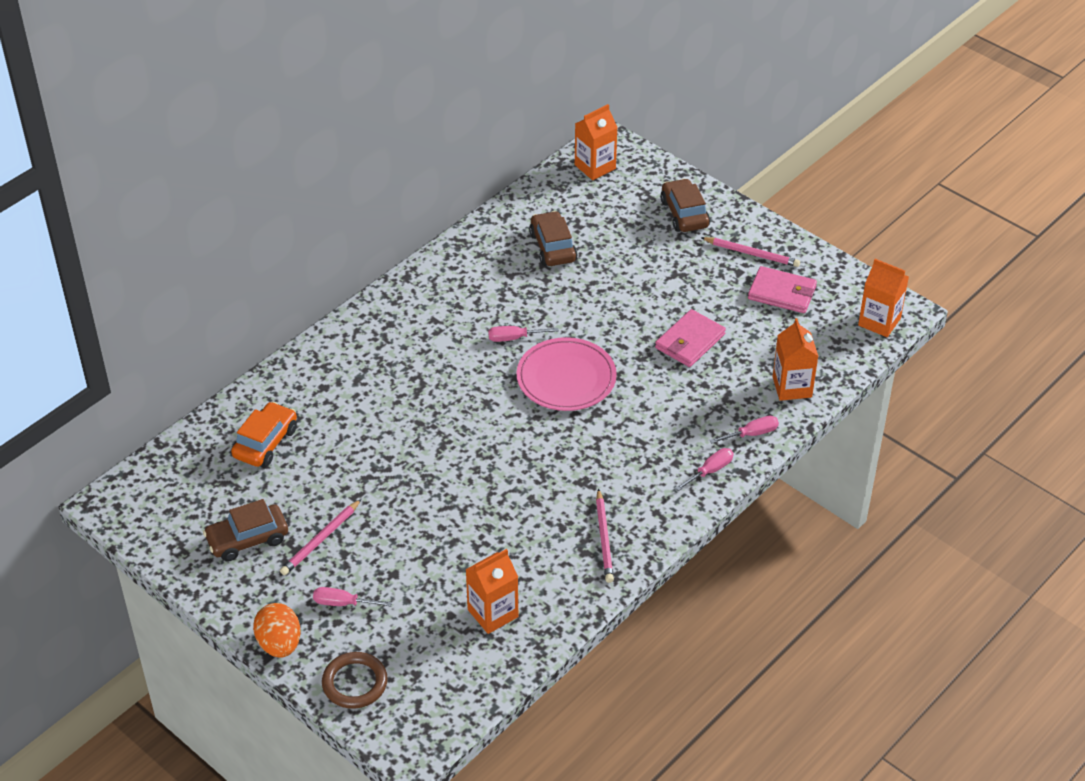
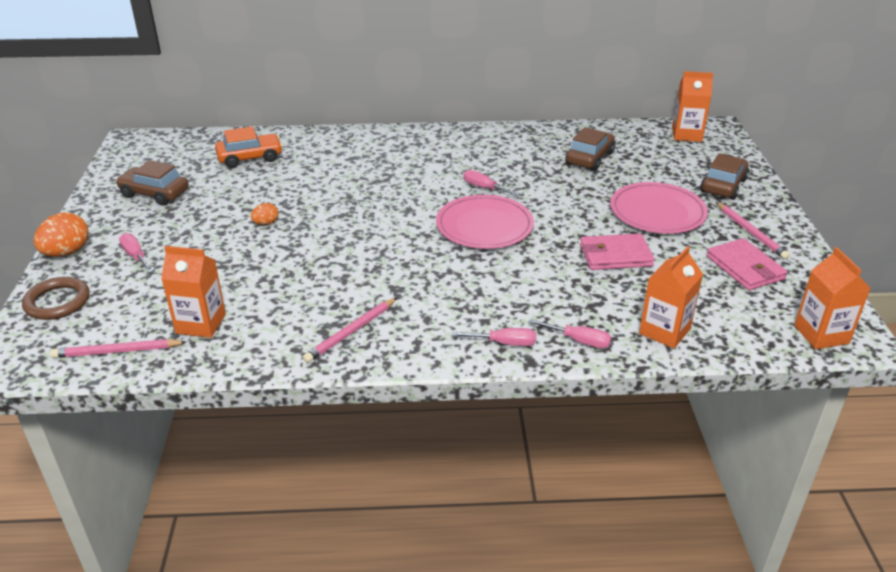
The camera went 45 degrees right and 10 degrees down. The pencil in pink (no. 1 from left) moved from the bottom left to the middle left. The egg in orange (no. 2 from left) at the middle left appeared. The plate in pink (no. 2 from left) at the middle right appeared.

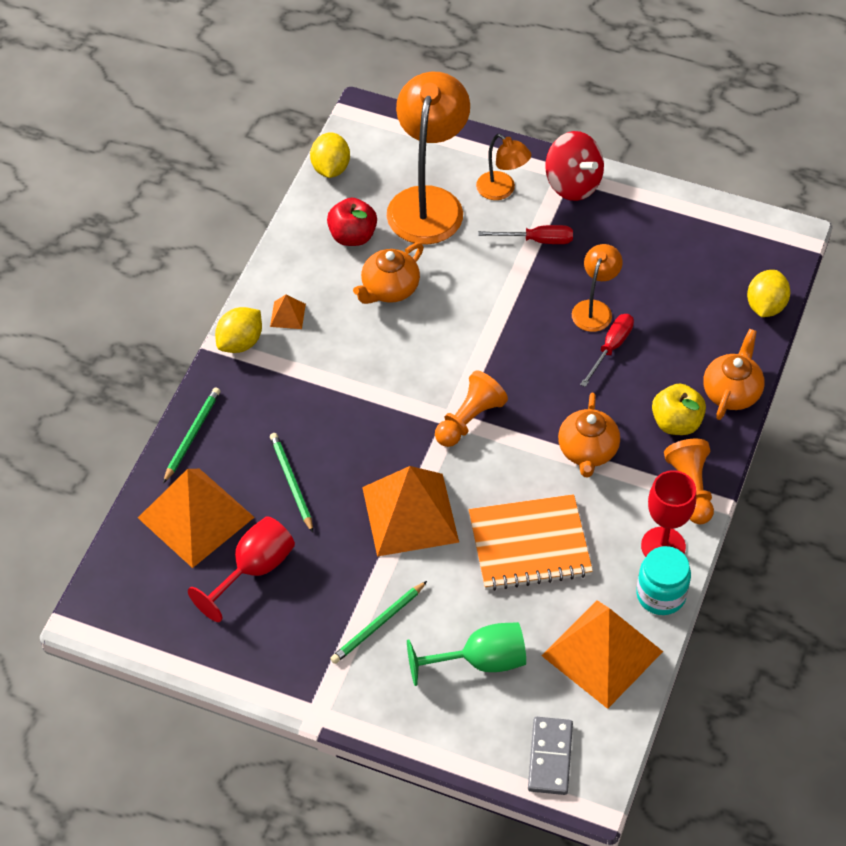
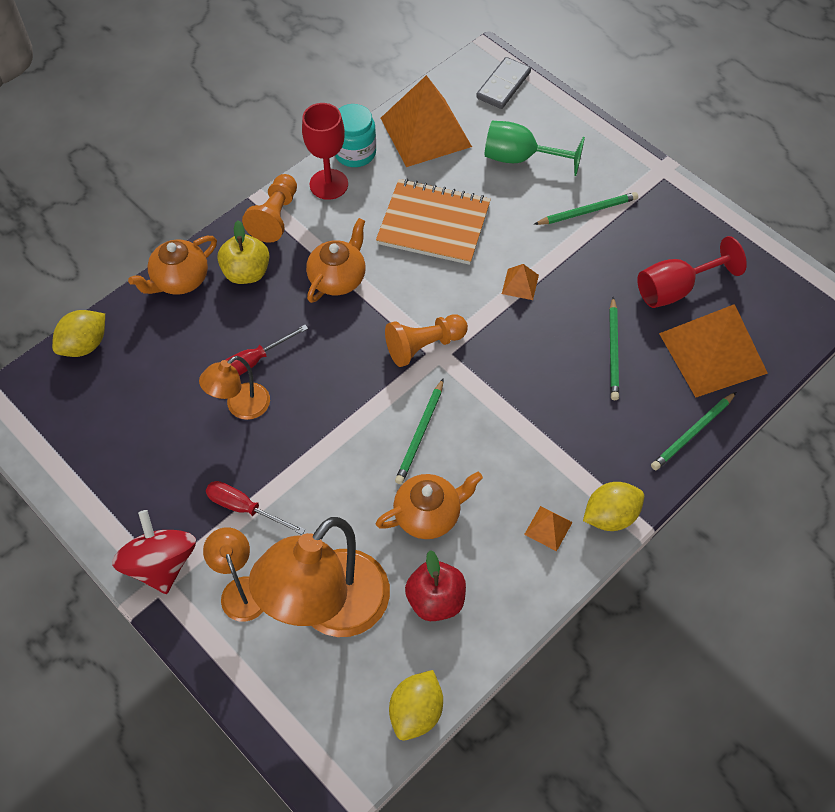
The camera went 155 degrees left and 5 degrees up. The pyramid in orange (no. 3 from left in the first image) at the centre changed to 0.41 times the size. The pencil in green (no. 1 from left) at the centre appeared.

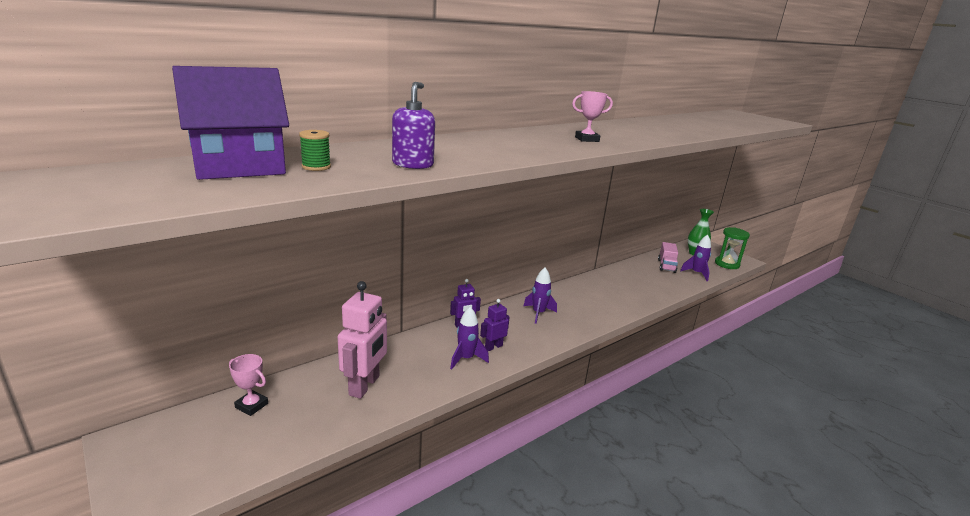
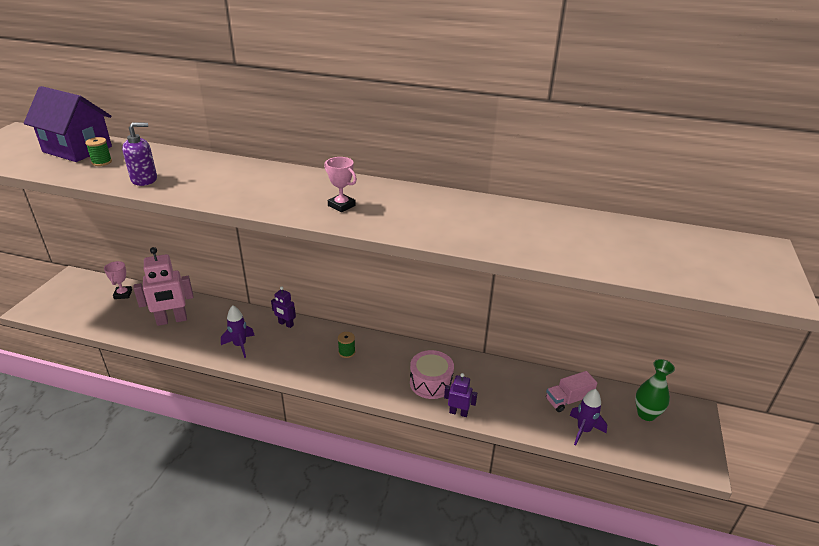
The camera went 55 degrees right and 10 degrees up. The robot in purple (no. 2 from left) moved from the centre to the bottom centre. The rocket in purple (no. 2 from left) at the centre was replaced by the spool in green (no. 2 from left) at the centre. The hourglass in green at the middle right disappeared. The drum in pink at the bottom centre appeared.

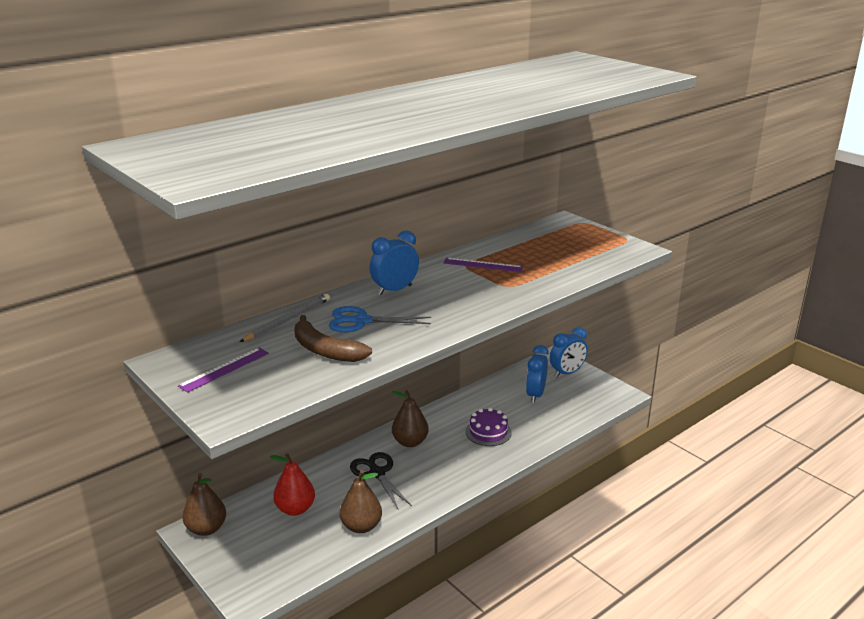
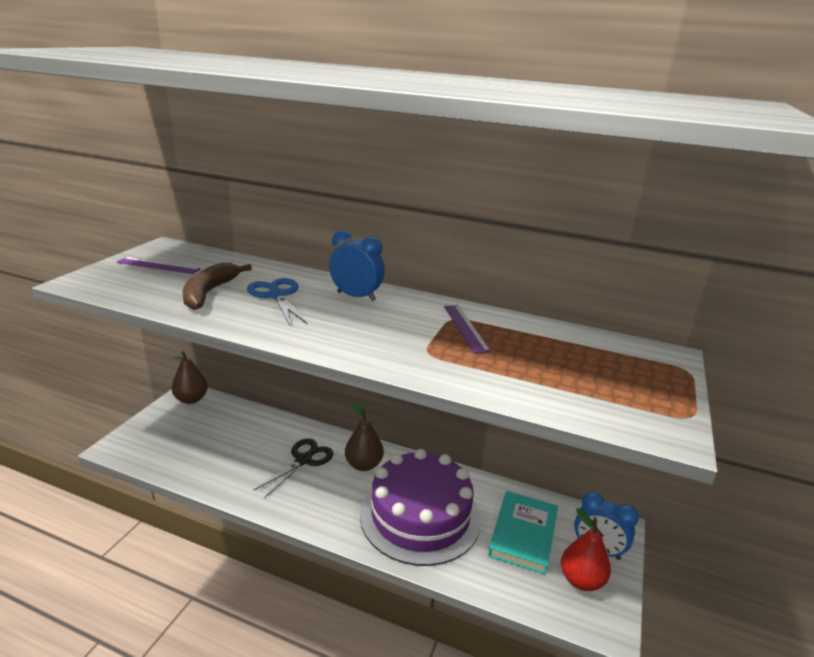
The camera went 60 degrees right and 0 degrees up. The pencil in grey at the middle left disappeared. The pear in red moved from the bottom centre to the bottom right. The pear in brown (no. 2 from left) at the bottom centre disappeared. The cake in purple at the bottom centre changed to 2.22 times the size. The clock in blue (no. 2 from left) at the centre was replaced by the book in turquoise at the bottom centre.

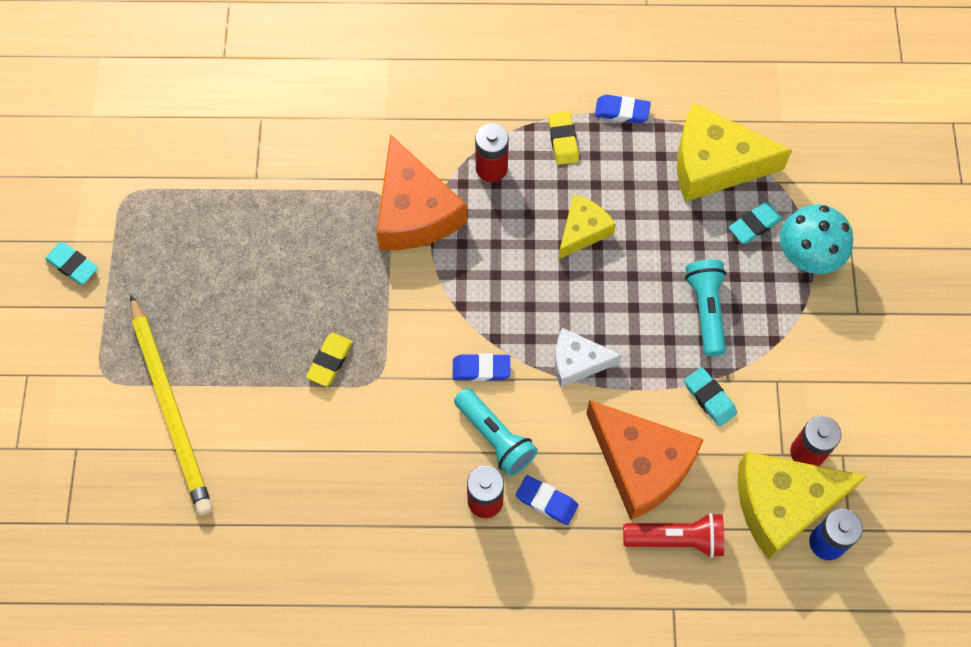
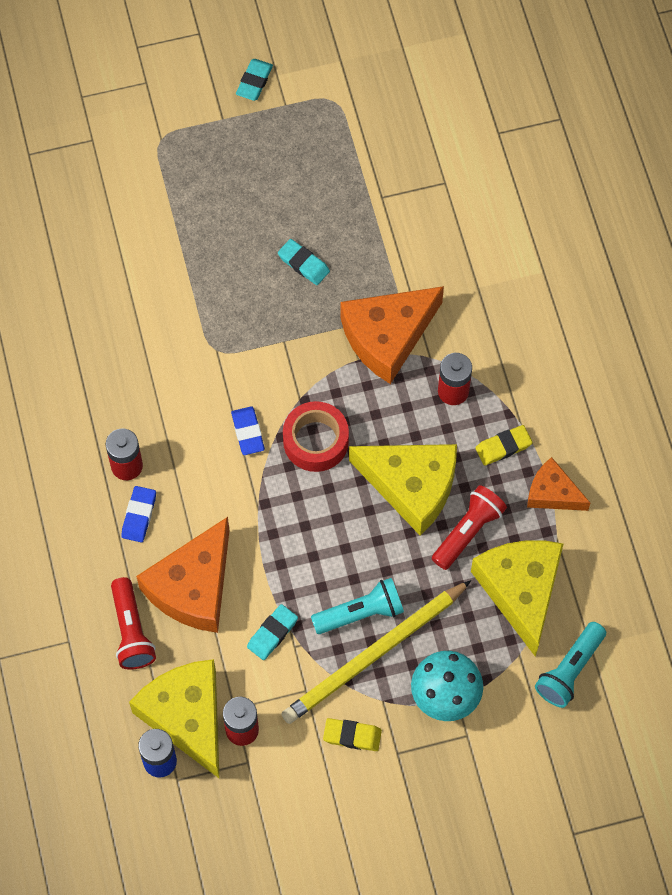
The camera went 75 degrees right and 0 degrees up. The pencil in yellow moved from the middle left to the bottom centre. The eraser in yellow (no. 1 from left) moved from the centre to the bottom centre. The flashlight in turquoise (no. 1 from left in the first image) moved from the bottom centre to the bottom right. The cheese in white at the centre disappeared. The cheese in yellow (no. 1 from left in the first image) at the centre changed to 1.75 times the size. The eraser in blue (no. 3 from left) at the top centre was replaced by the cheese in orange (no. 3 from left) at the middle right. The eraser in turquoise (no. 3 from left) moved from the middle right to the top centre. The tape in red at the centre appeared. The flashlight in red (no. 2 from left) at the middle right appeared.

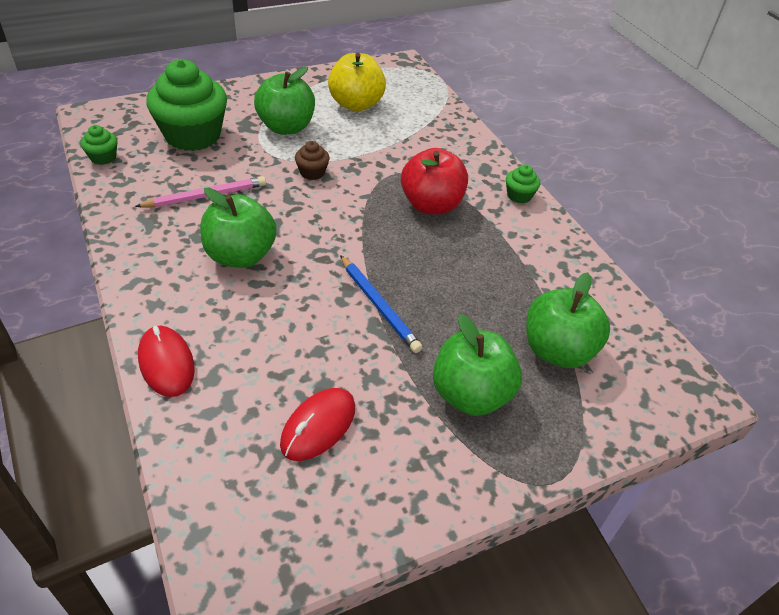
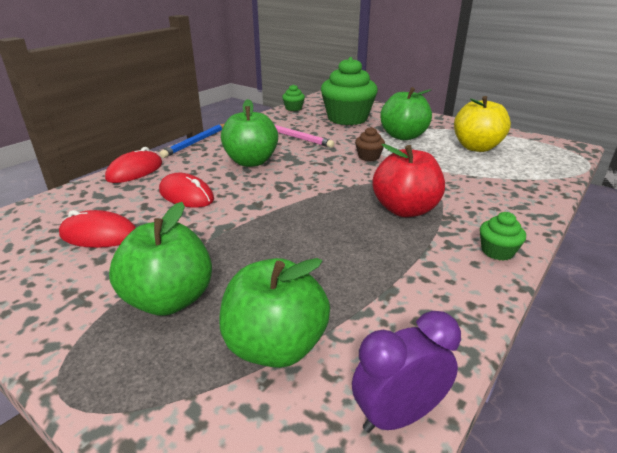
The camera went 65 degrees right and 15 degrees down. The pencil in blue moved from the centre to the top left. The mouse in red (no. 3 from left) at the middle left appeared. The clock in purple at the bottom centre appeared.

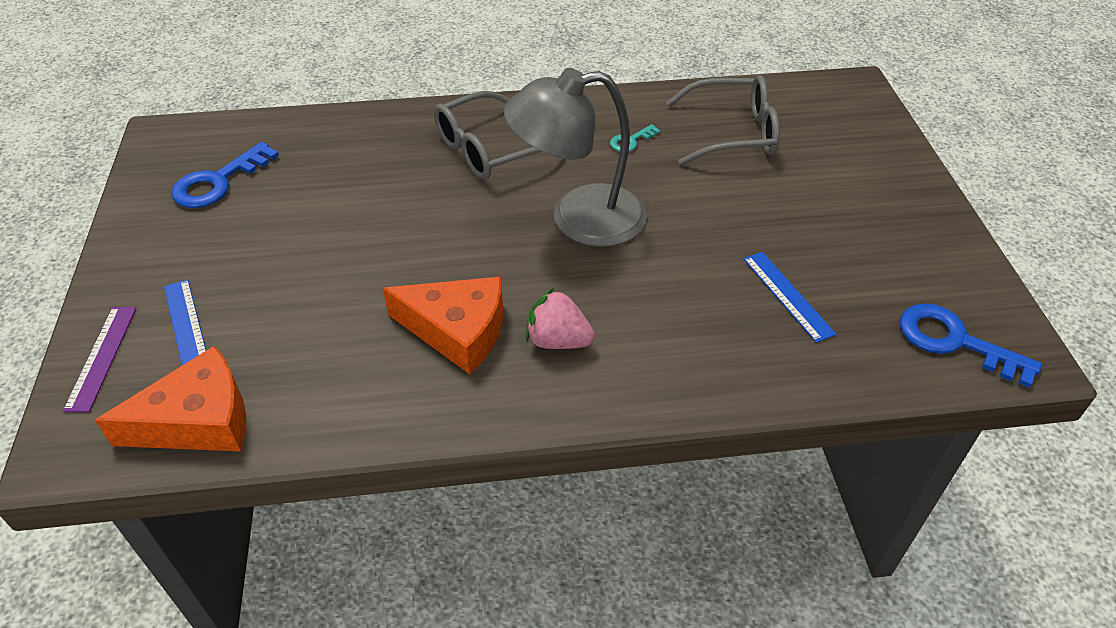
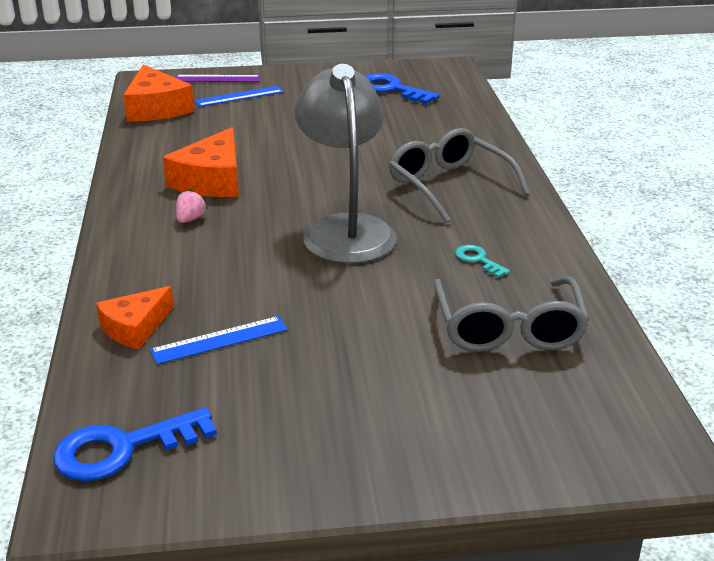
The camera went 90 degrees right and 15 degrees down. The strawberry in pink at the centre changed to 0.62 times the size. The key in blue (no. 2 from left in the first image) at the middle right turned 150 degrees counterclockwise. The cheese in orange (no. 1 from left) at the middle left appeared.

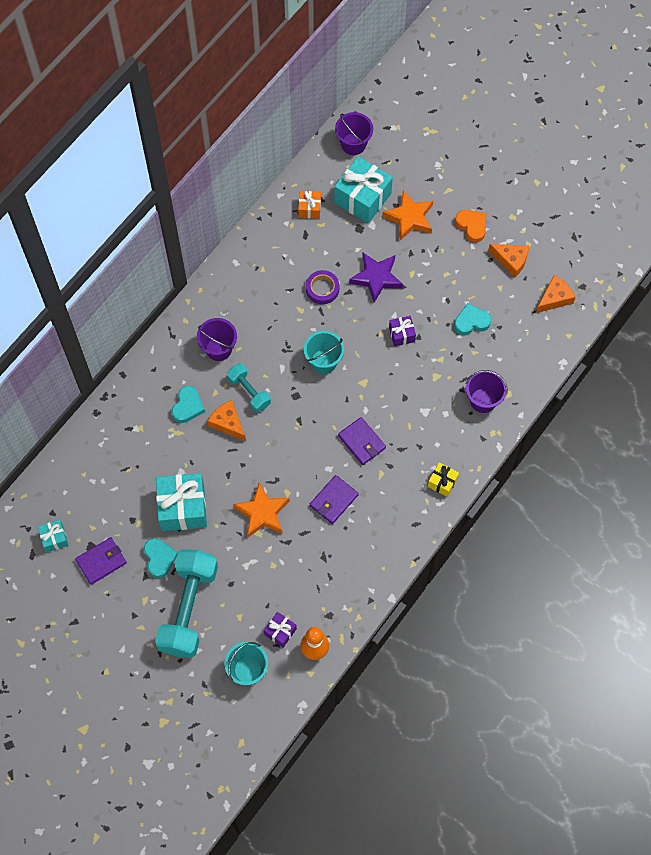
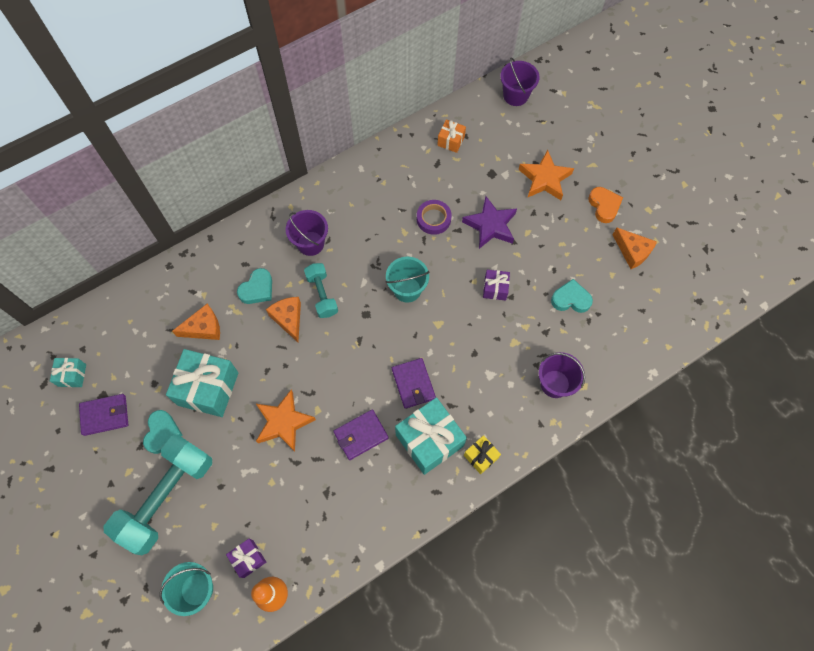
The camera went 20 degrees right and 0 degrees up. The gift in turquoise (no. 3 from left) moved from the top centre to the bottom centre. The cheese in orange (no. 3 from left in the first image) moved from the middle right to the middle left.

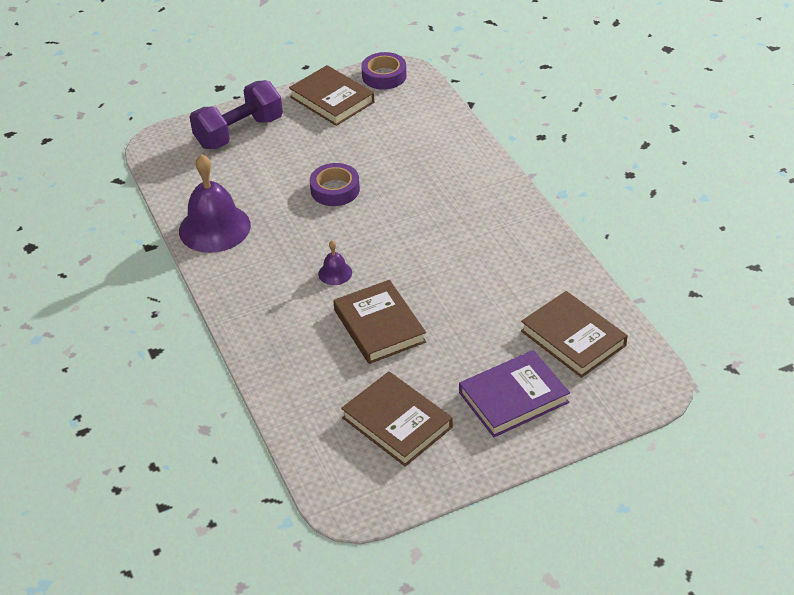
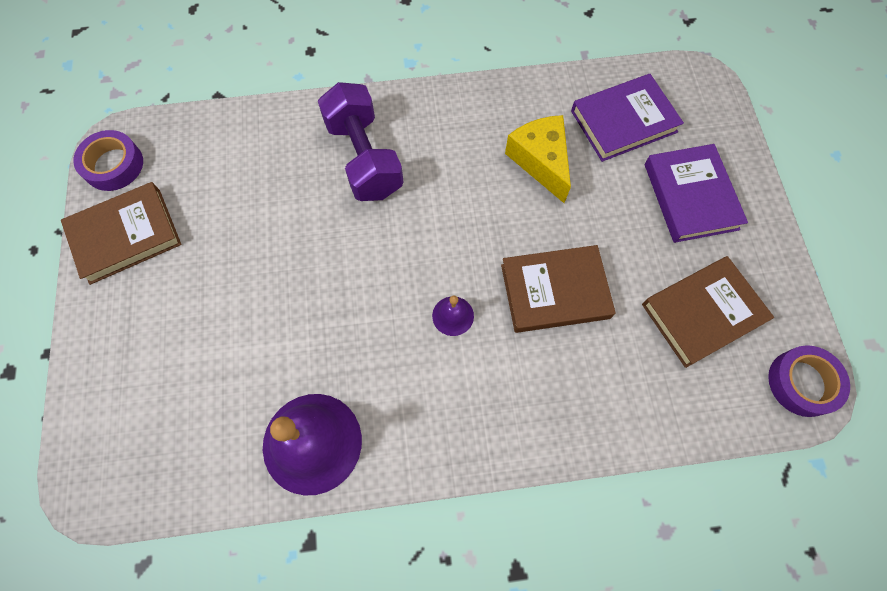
The camera went 75 degrees left and 25 degrees up. The dumbbell in purple moved from the top left to the top centre. The tape in purple (no. 1 from left in the first image) moved from the top centre to the middle right. The book in brown (no. 4 from left) at the middle right became the book in purple (no. 1 from left) at the top right. The cheese in yellow at the top centre appeared.

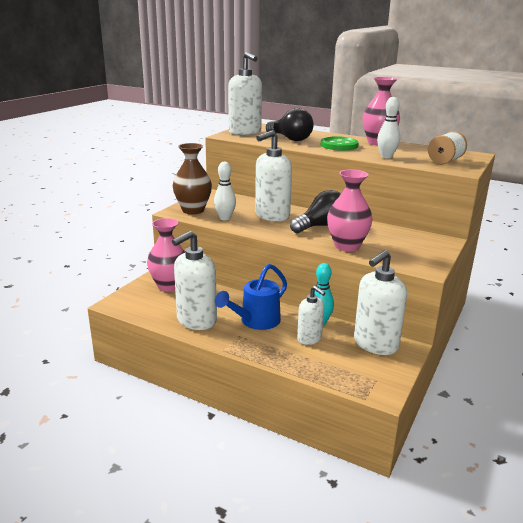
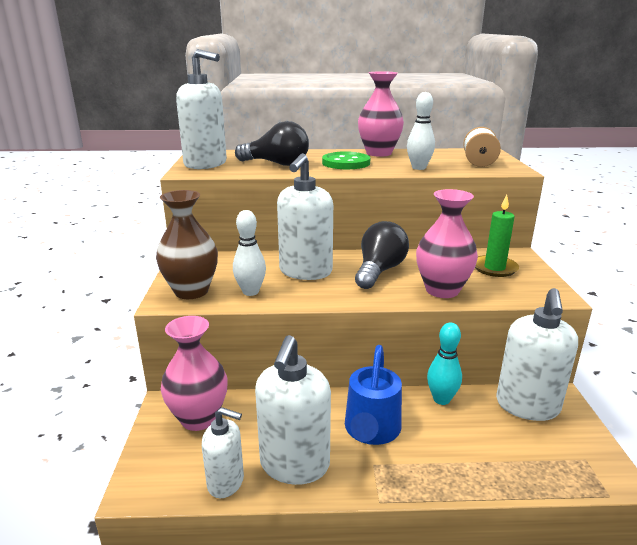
The camera went 30 degrees left and 0 degrees up. The soap dispenser in white (no. 4 from left in the first image) moved from the centre to the bottom centre. The candle in green at the middle right appeared.

